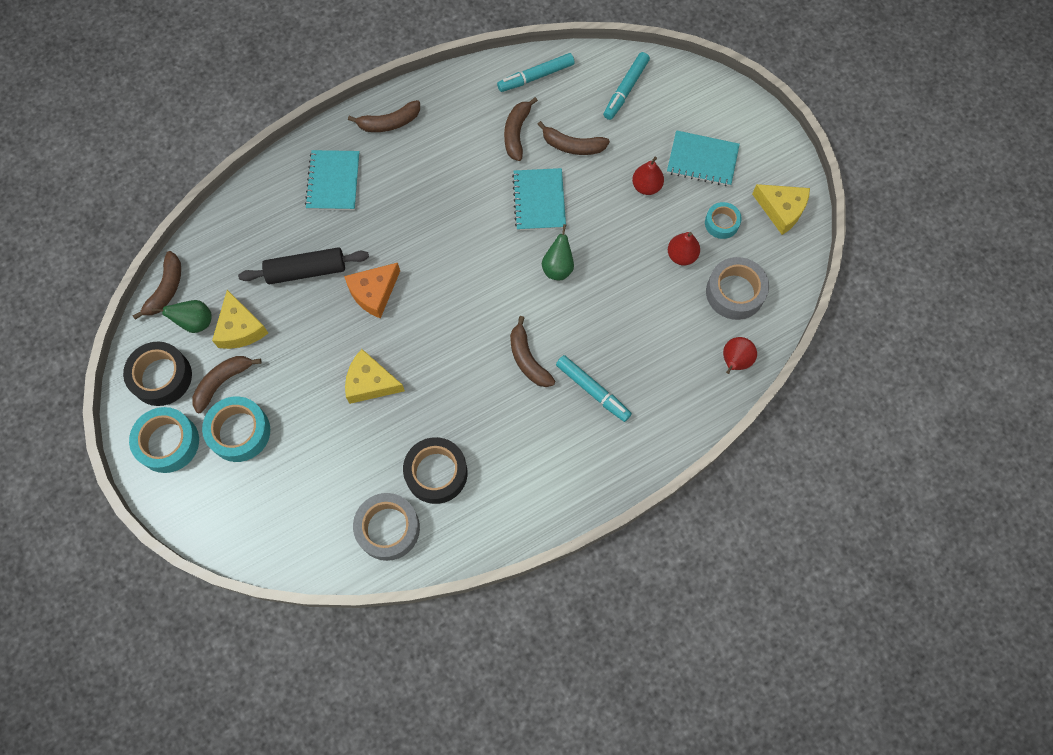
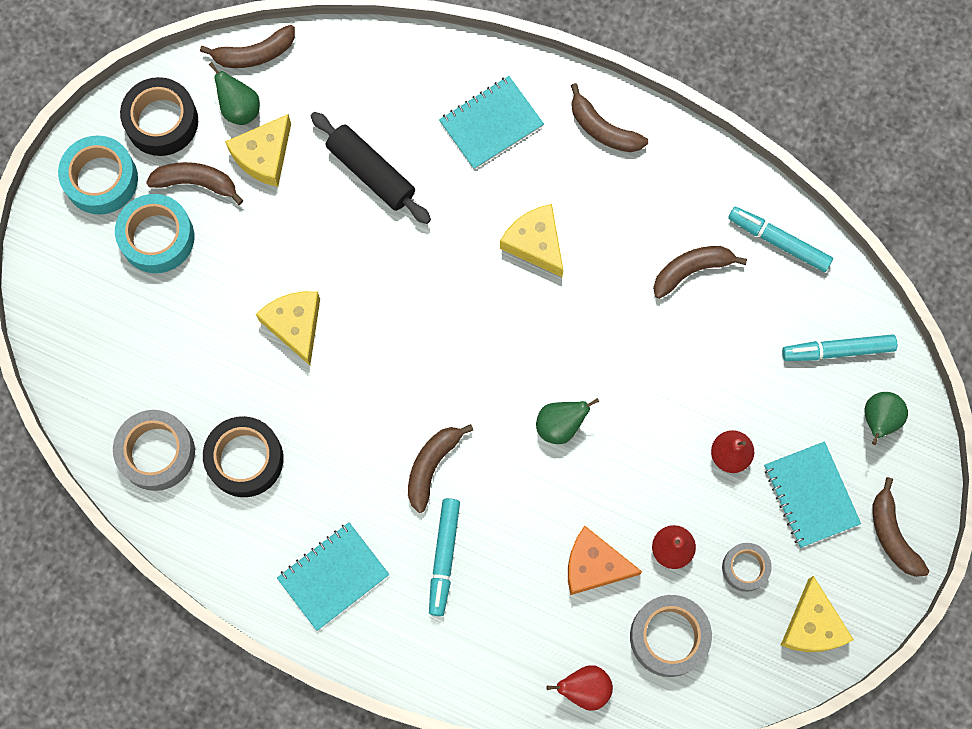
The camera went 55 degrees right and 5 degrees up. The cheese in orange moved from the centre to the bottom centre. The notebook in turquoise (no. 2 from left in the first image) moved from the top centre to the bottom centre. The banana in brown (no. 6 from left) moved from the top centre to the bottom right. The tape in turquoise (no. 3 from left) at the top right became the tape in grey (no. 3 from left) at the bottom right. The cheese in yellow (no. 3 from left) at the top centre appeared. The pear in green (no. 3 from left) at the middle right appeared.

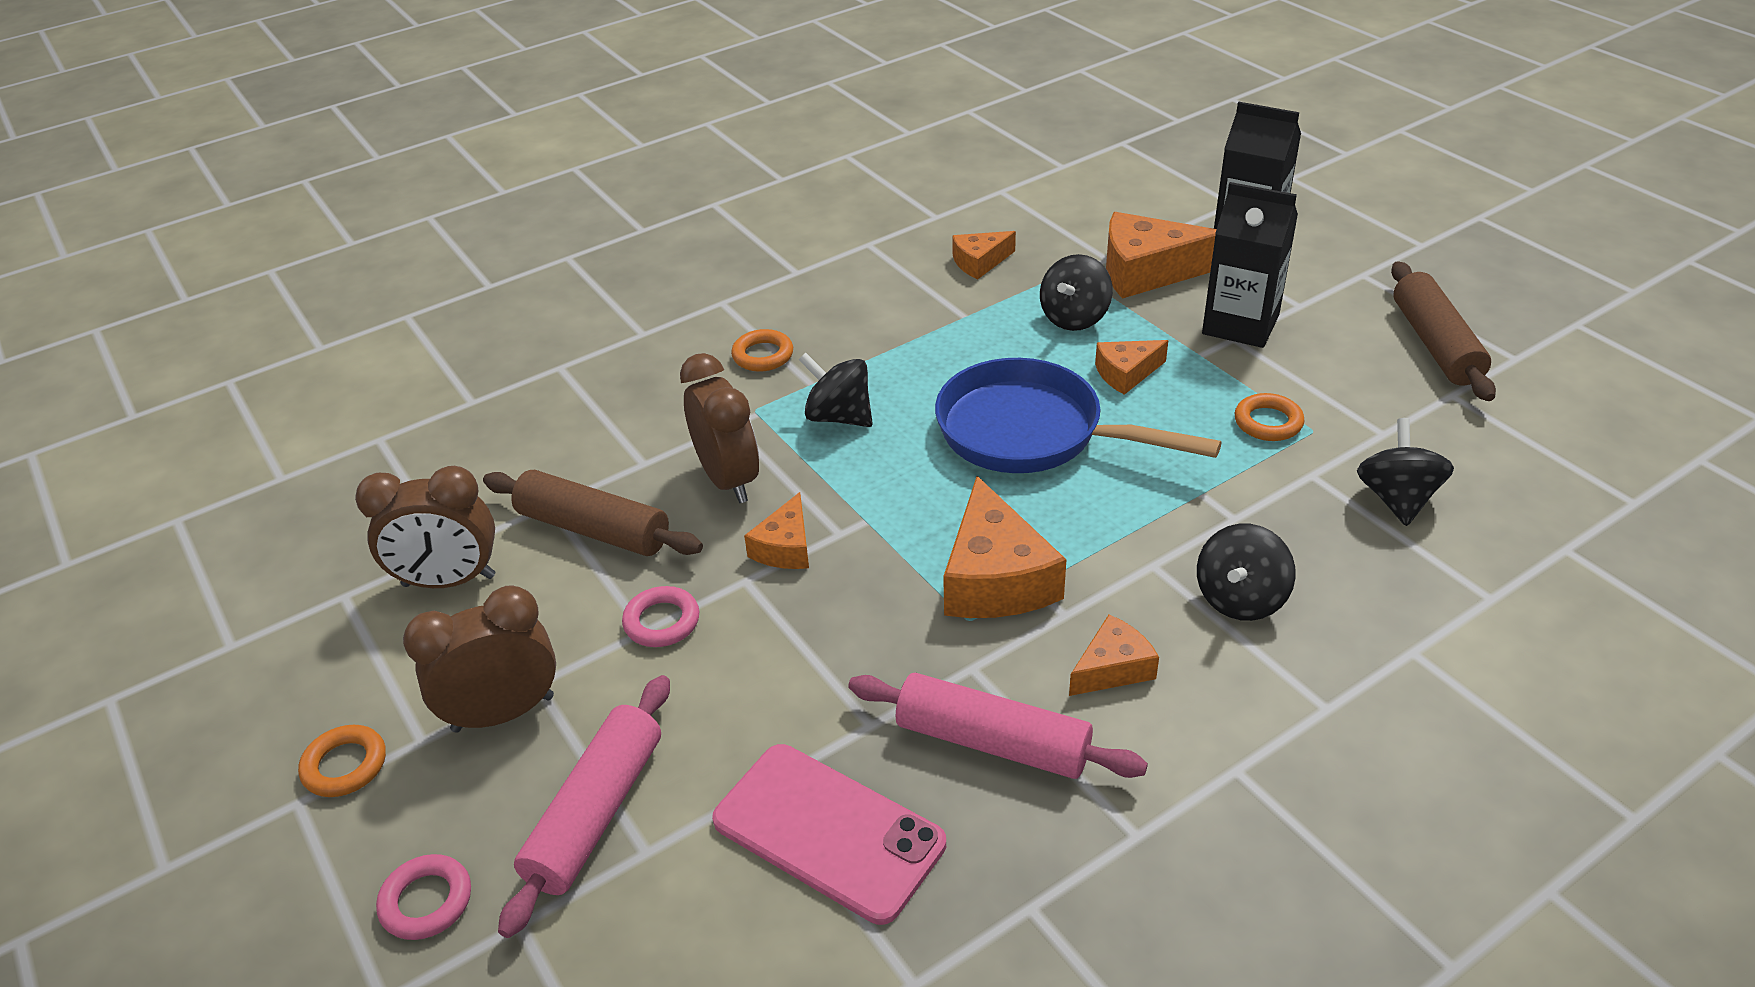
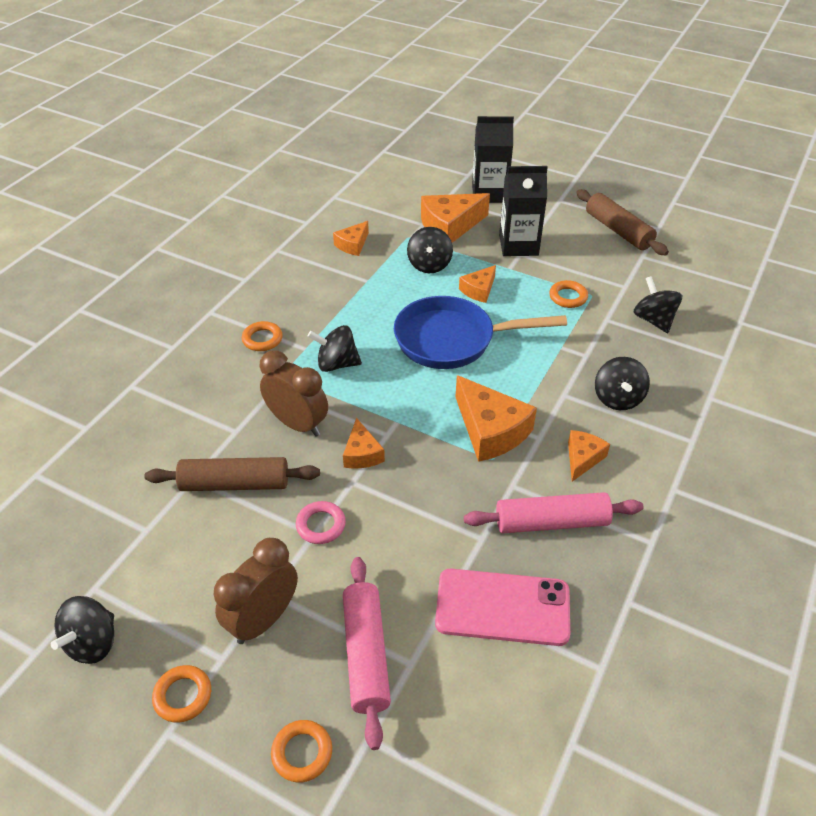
The camera went 30 degrees left and 5 degrees up. The clock in brown (no. 1 from left) at the middle left disappeared. The ring in pink (no. 1 from left) at the bottom left became the ring in orange (no. 3 from left) at the bottom centre. The spinning top in black (no. 1 from left) at the bottom left appeared.

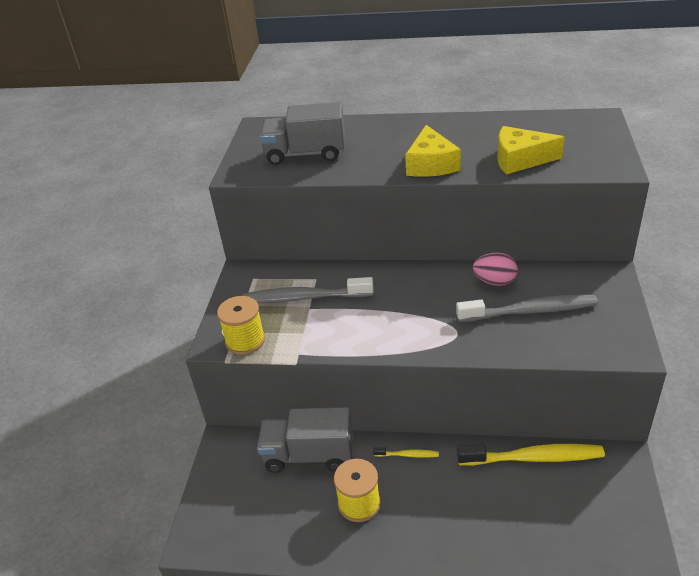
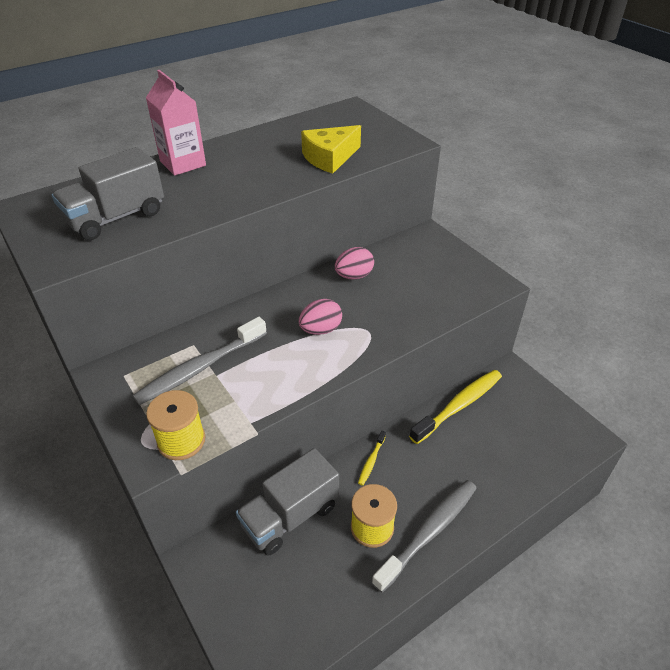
The camera went 45 degrees left and 5 degrees up. The toothbrush in yellow (no. 1 from left) at the bottom centre turned 150 degrees clockwise. The cheese in yellow (no. 1 from left) at the top centre disappeared. The toothbrush in grey (no. 2 from left) moved from the middle right to the bottom centre. The carton in pink at the top left appeared. The egg in pink (no. 1 from left) at the centre appeared.

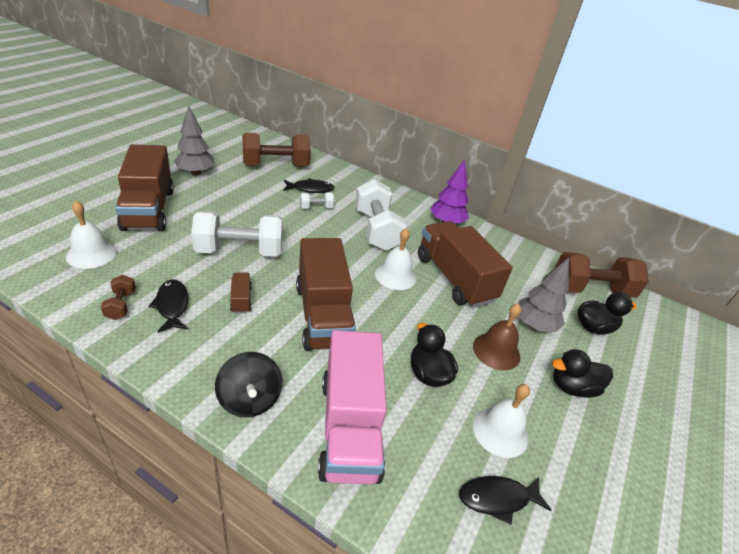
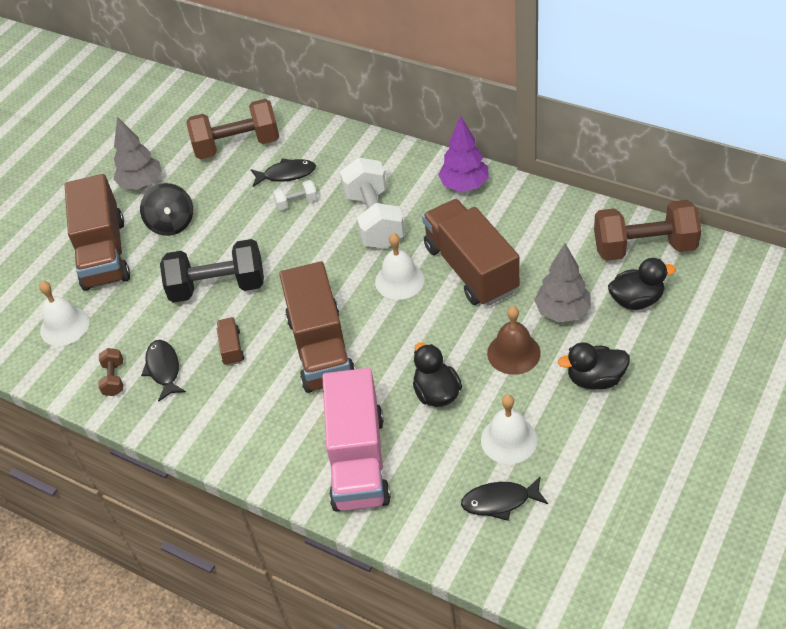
The camera went 10 degrees right and 10 degrees up. The dumbbell in white (no. 1 from left) at the middle left became the dumbbell in black at the middle left. The spinning top in black moved from the bottom centre to the top left.

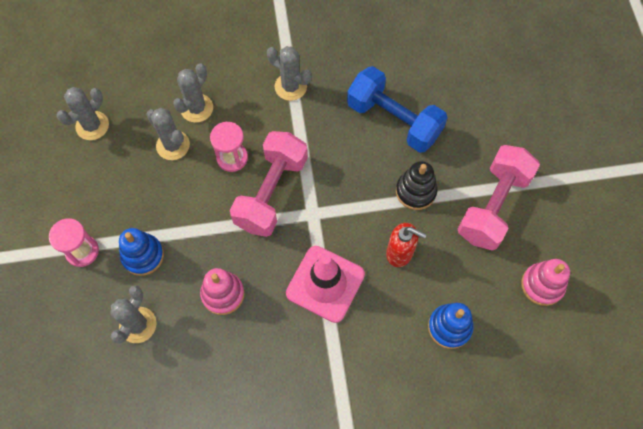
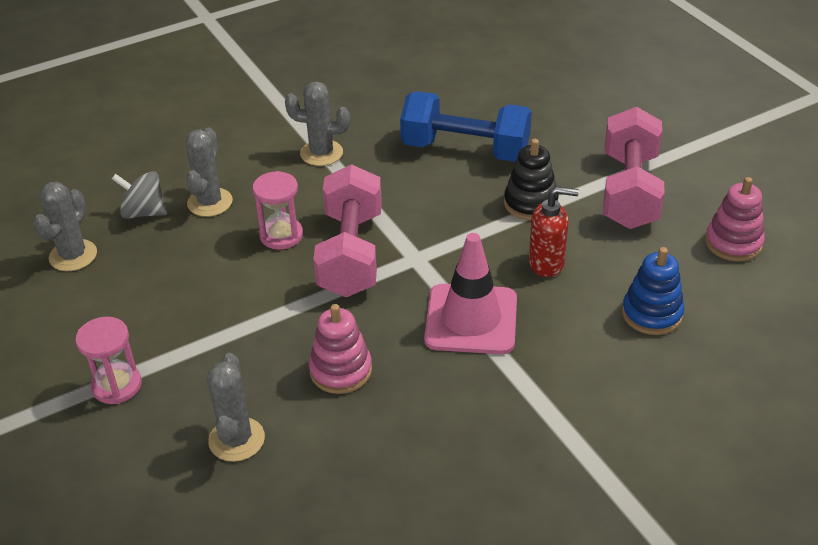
The camera went 20 degrees left and 25 degrees down. The stacking toy in blue (no. 1 from left) at the middle left disappeared. The cactus in grey (no. 3 from left) at the top left disappeared. The spinning top in grey at the middle left appeared.

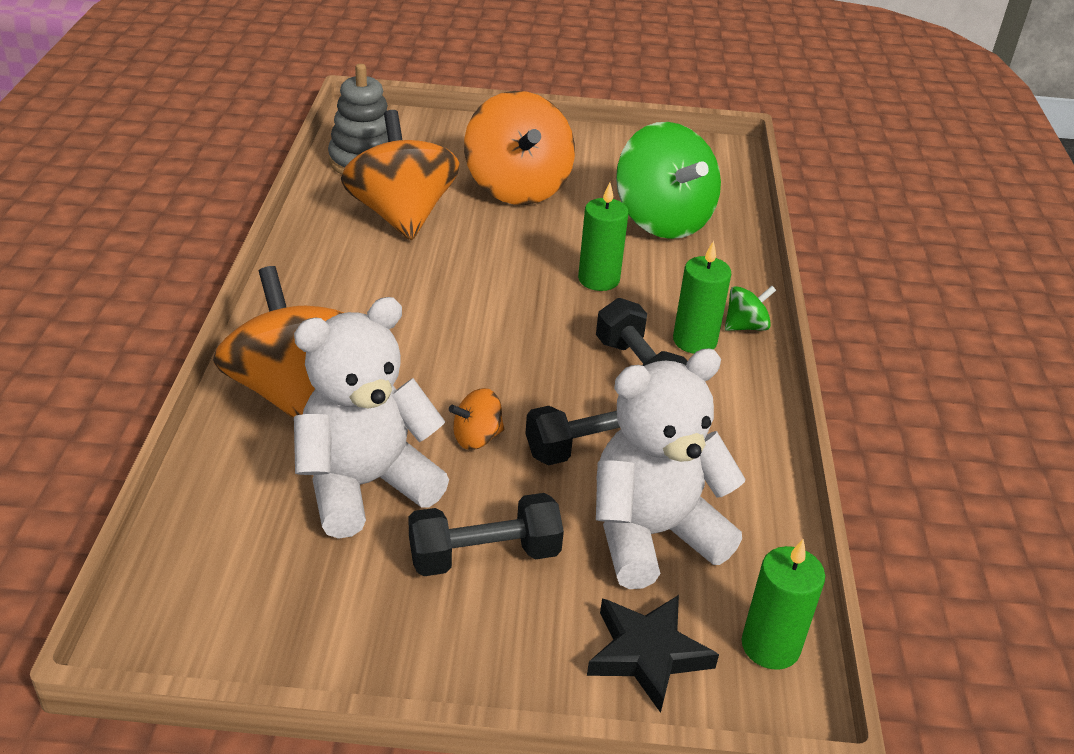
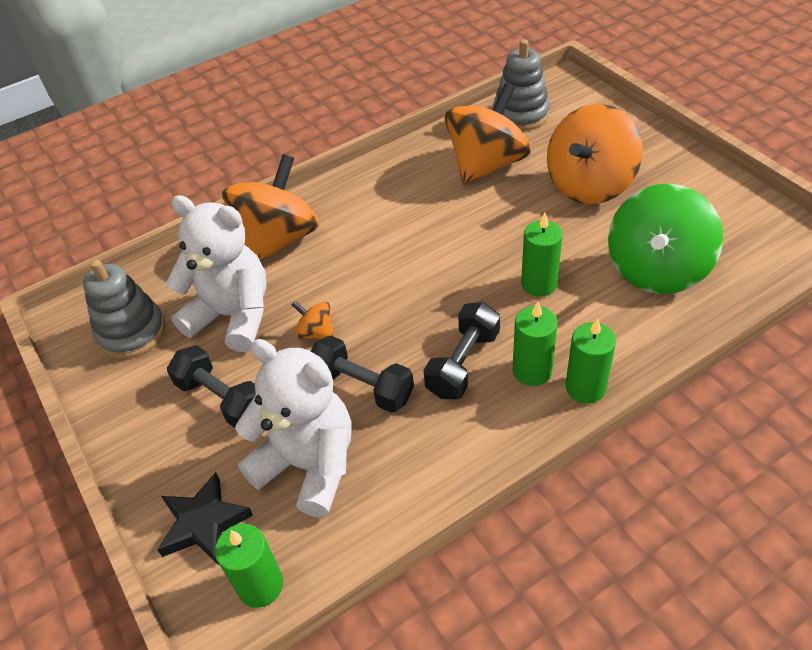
The camera went 60 degrees right and 10 degrees up. The spinning top in green (no. 2 from left) at the middle right was replaced by the candle in green (no. 4 from left) at the middle right. The stacking toy in grey (no. 1 from left) at the middle left appeared.

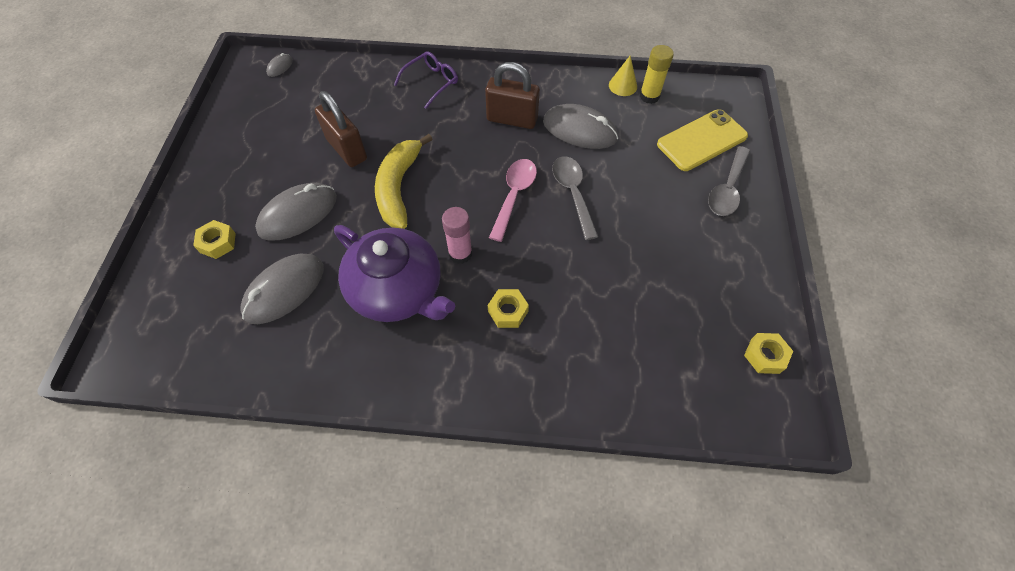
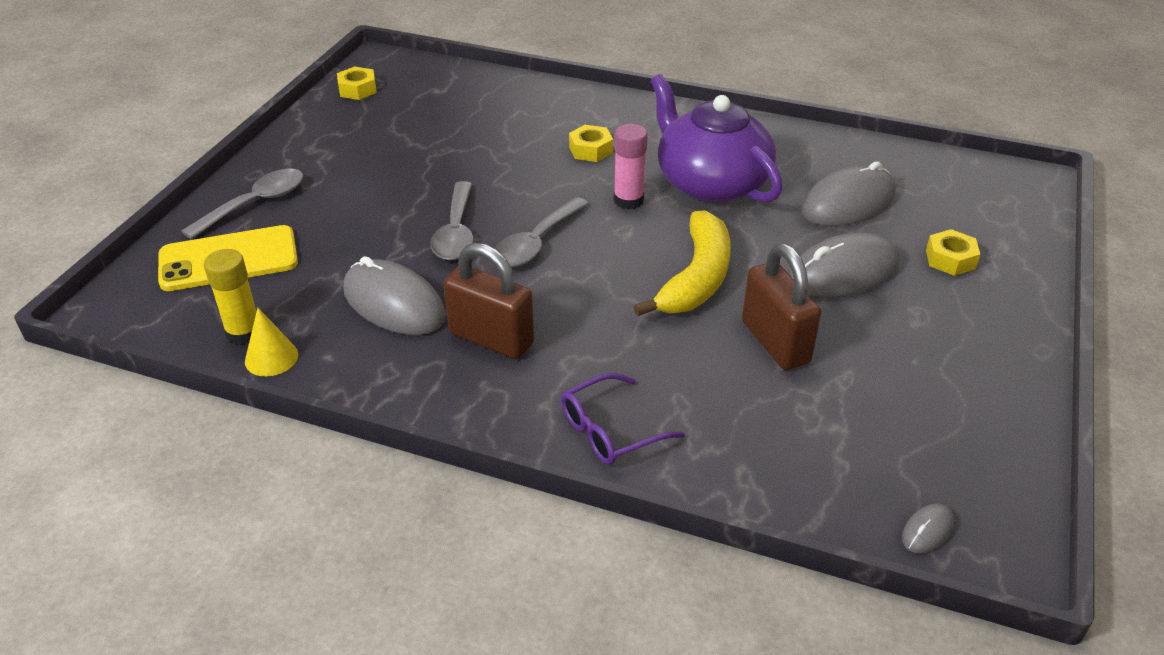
The camera went 165 degrees left and 20 degrees down. The spoon in pink at the centre became the spoon in grey (no. 3 from left) at the centre.

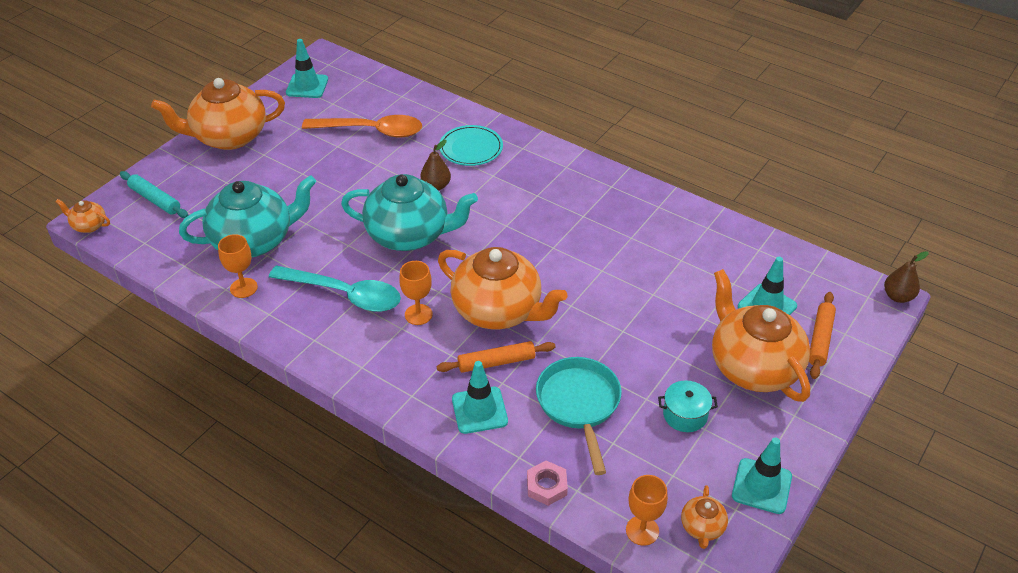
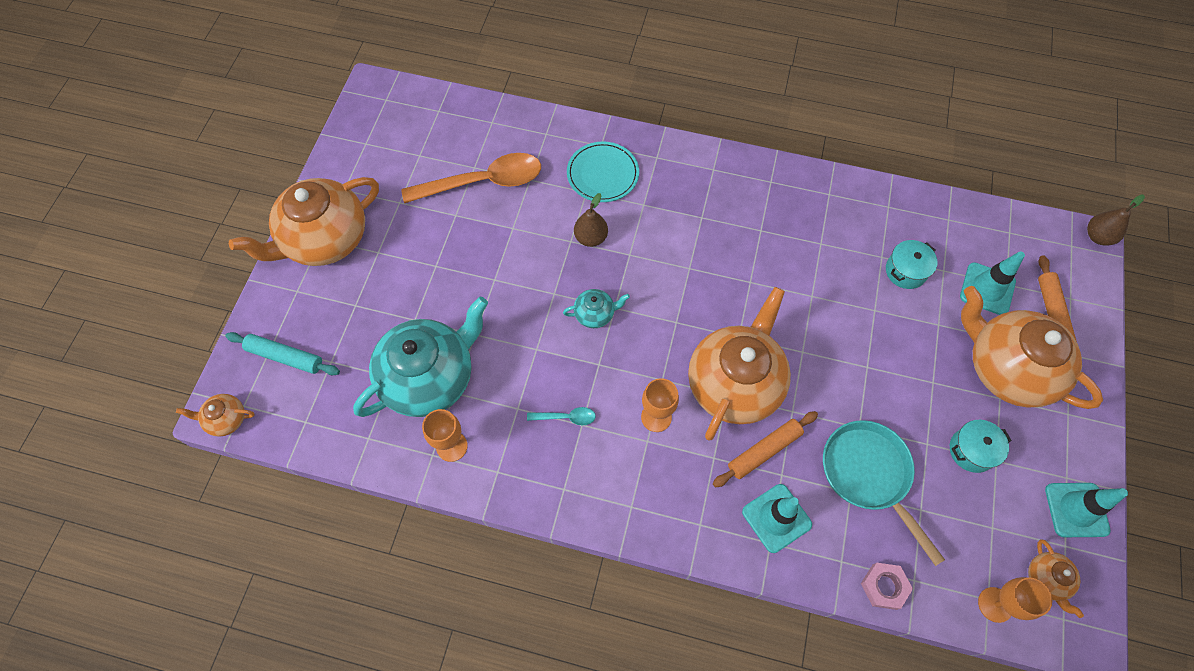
The camera went 20 degrees left and 20 degrees up. The spoon in turquoise at the middle left changed to 0.43 times the size. The traffic cone in turquoise (no. 1 from left) at the top left disappeared. The teapot in turquoise (no. 2 from left) at the centre changed to 0.43 times the size. The teapot in orange (no. 3 from left) at the centre turned 75 degrees counterclockwise. The pot in turquoise (no. 1 from left) at the middle right appeared.

